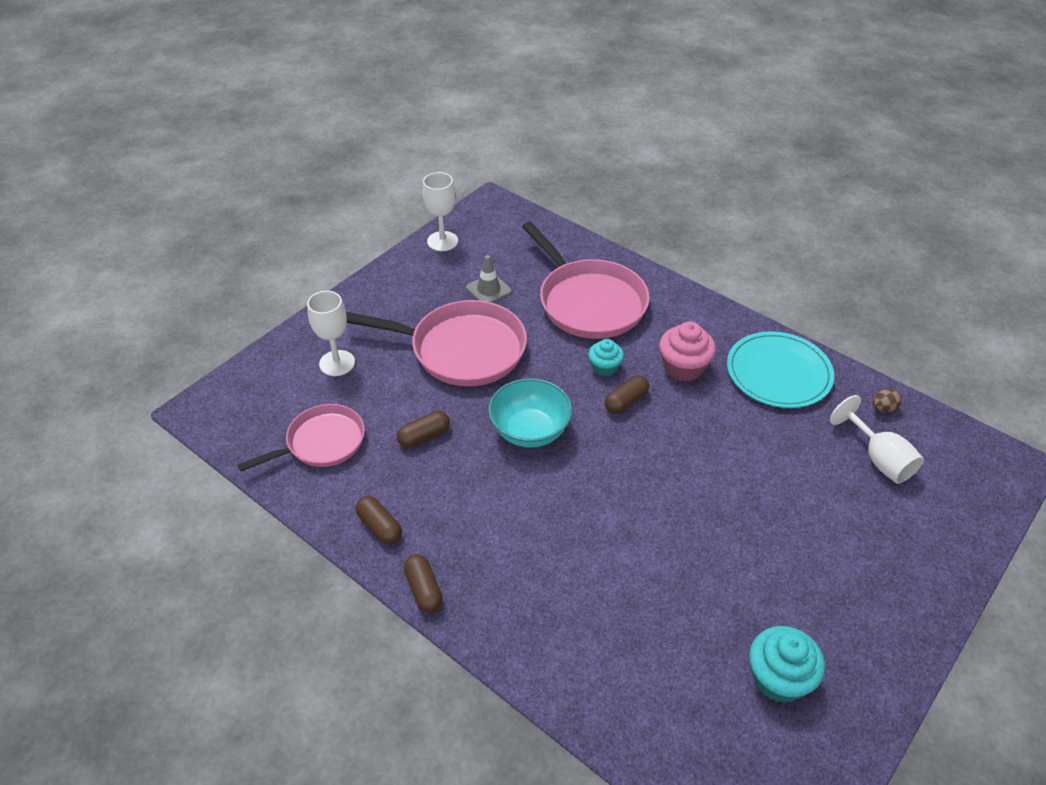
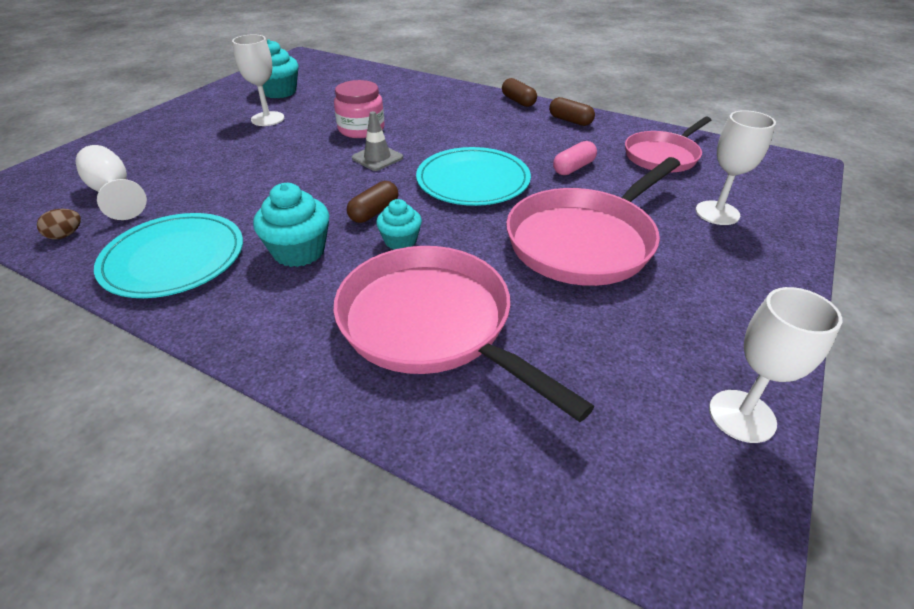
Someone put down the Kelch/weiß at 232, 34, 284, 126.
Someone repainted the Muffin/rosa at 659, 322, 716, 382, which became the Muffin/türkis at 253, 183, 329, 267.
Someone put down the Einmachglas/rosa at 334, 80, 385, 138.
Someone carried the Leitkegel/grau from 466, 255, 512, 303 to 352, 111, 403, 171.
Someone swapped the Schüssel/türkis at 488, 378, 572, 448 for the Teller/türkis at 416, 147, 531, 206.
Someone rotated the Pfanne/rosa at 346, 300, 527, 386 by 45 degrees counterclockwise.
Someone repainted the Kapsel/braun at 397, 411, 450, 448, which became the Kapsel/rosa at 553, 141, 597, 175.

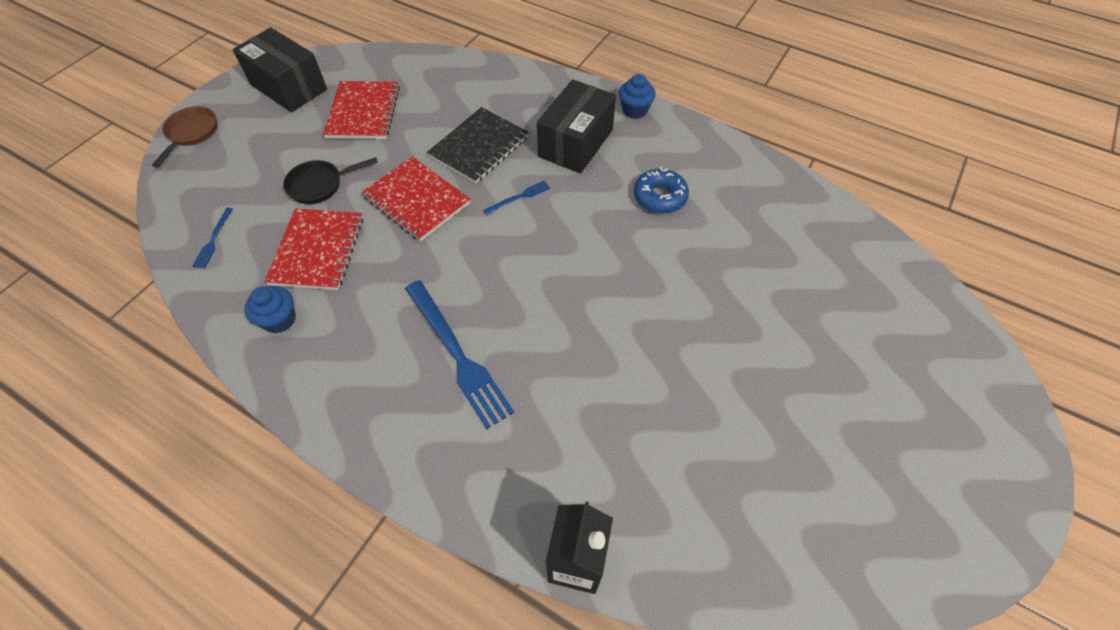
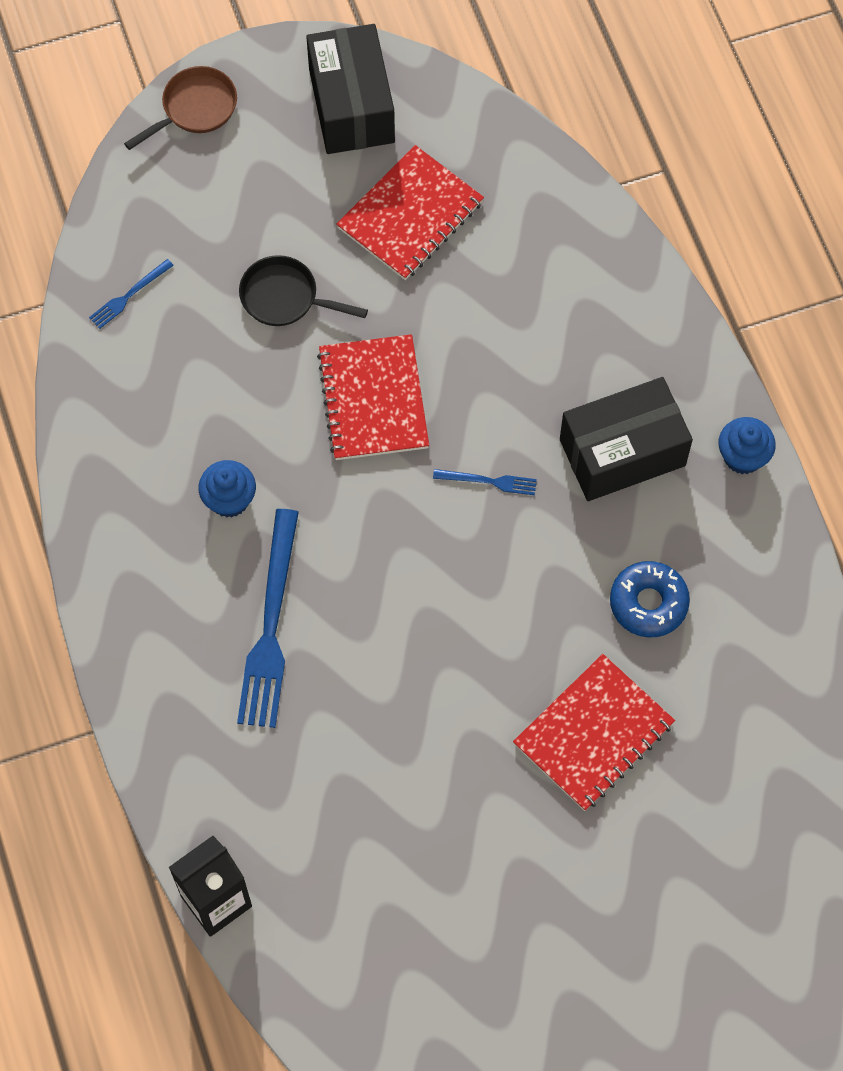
Someone carried the Muffin/blau from 245, 286, 296, 333 to 198, 460, 256, 518.
Someone carried the Notizbuch/rot from 265, 208, 363, 290 to 513, 654, 675, 811.
Someone took away the Notizbuch/schwarz at 427, 107, 529, 184.

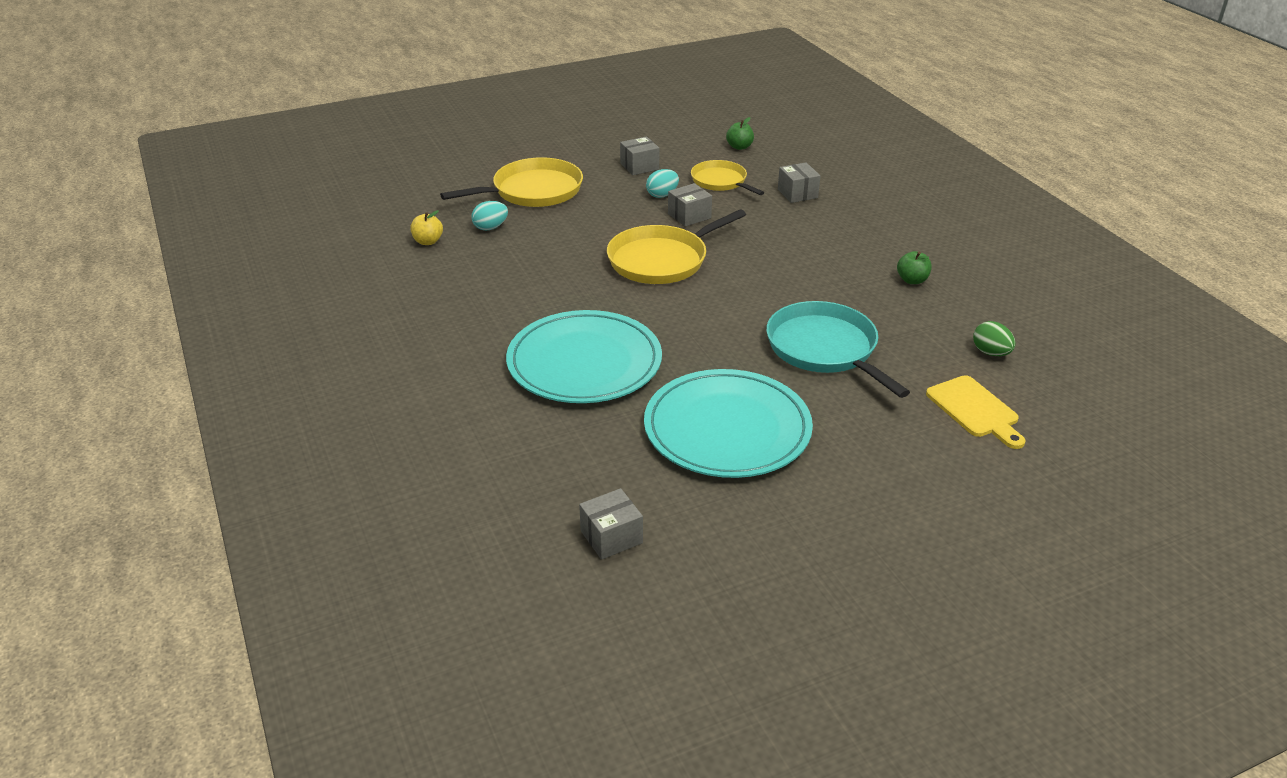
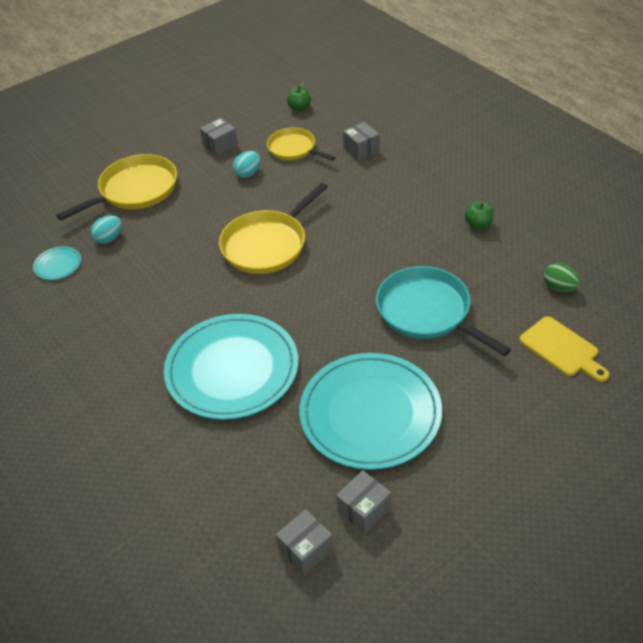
Someone swapped the Apfel/gelb at 410, 210, 443, 245 for the Teller/türkis at 33, 247, 81, 280.
Someone carried the Schachtel/grau from 668, 183, 712, 227 to 336, 470, 391, 534.

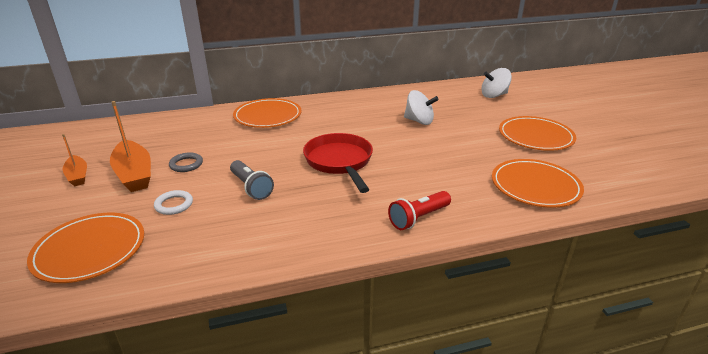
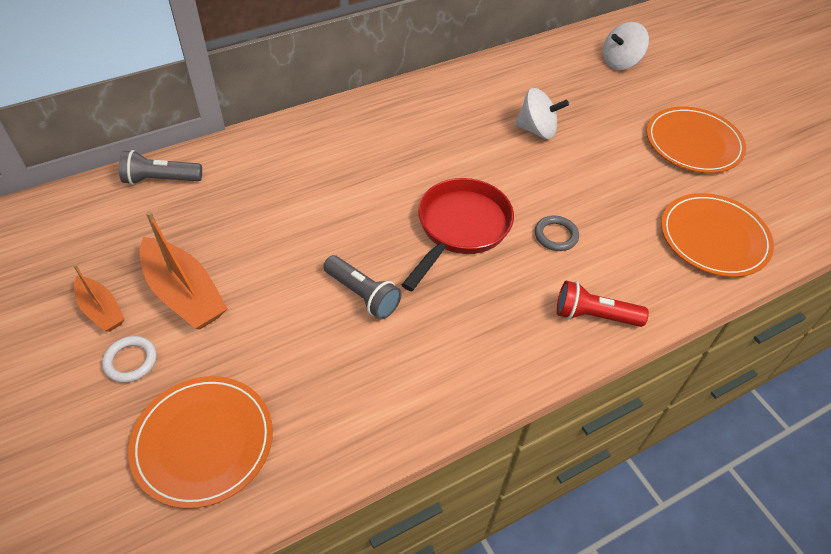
Someone carried the Ring/weiß from 154, 190, 193, 215 to 102, 336, 157, 383.
Someone put down the Taschenlampe/grau at 119, 150, 202, 185.
Someone rotated the Pfanne/rot at 303, 133, 373, 193 by 60 degrees clockwise.
Someone carried the Ring/grau from 169, 152, 203, 172 to 535, 216, 579, 251.
Someone rotated the Taschenlampe/rot at 388, 191, 451, 230 by 60 degrees clockwise.
Someone took away the Teller/orange at 233, 98, 301, 128.

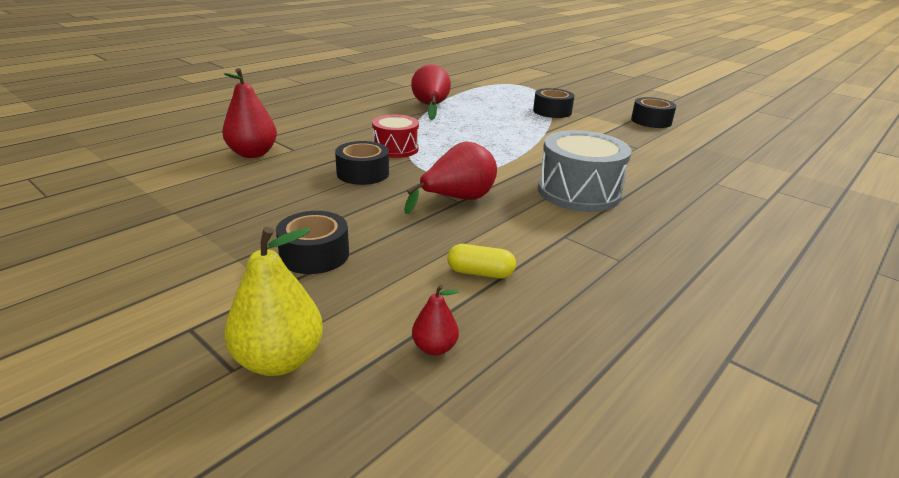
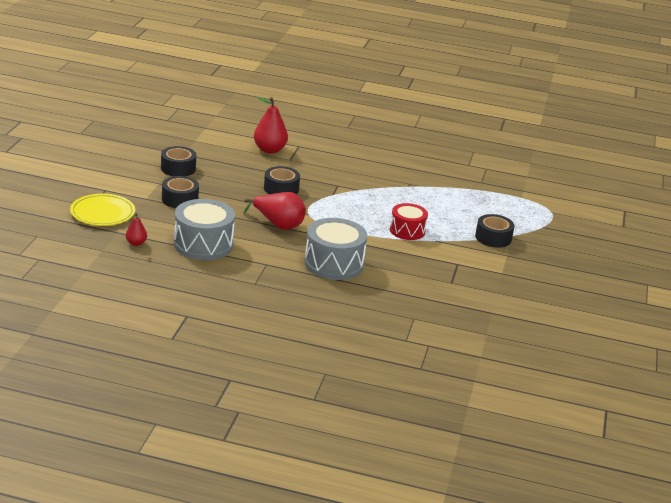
Someone swapped the Birne/gelb at 224, 227, 323, 376 for the Teller/gelb at 70, 194, 135, 226.
Someone carried the Klebeband/schwarz from 631, 97, 676, 128 to 161, 146, 196, 176.
Someone swapped the Kapsel/gelb at 447, 244, 516, 278 for the Trommel/grau at 174, 199, 235, 260.
Someone carried the Trommel/rot from 372, 115, 419, 158 to 390, 203, 428, 240.
Someone took away the Birne/rot at 411, 64, 451, 120.

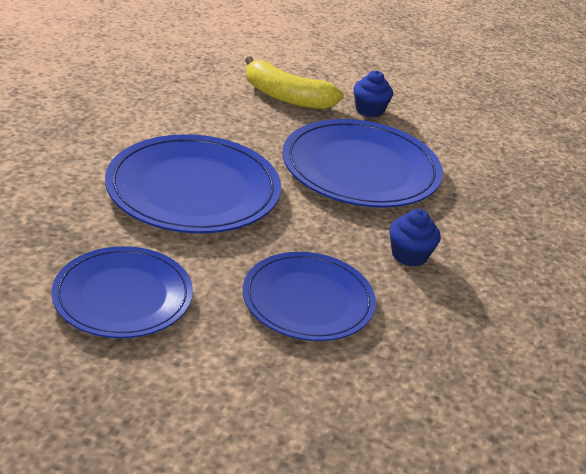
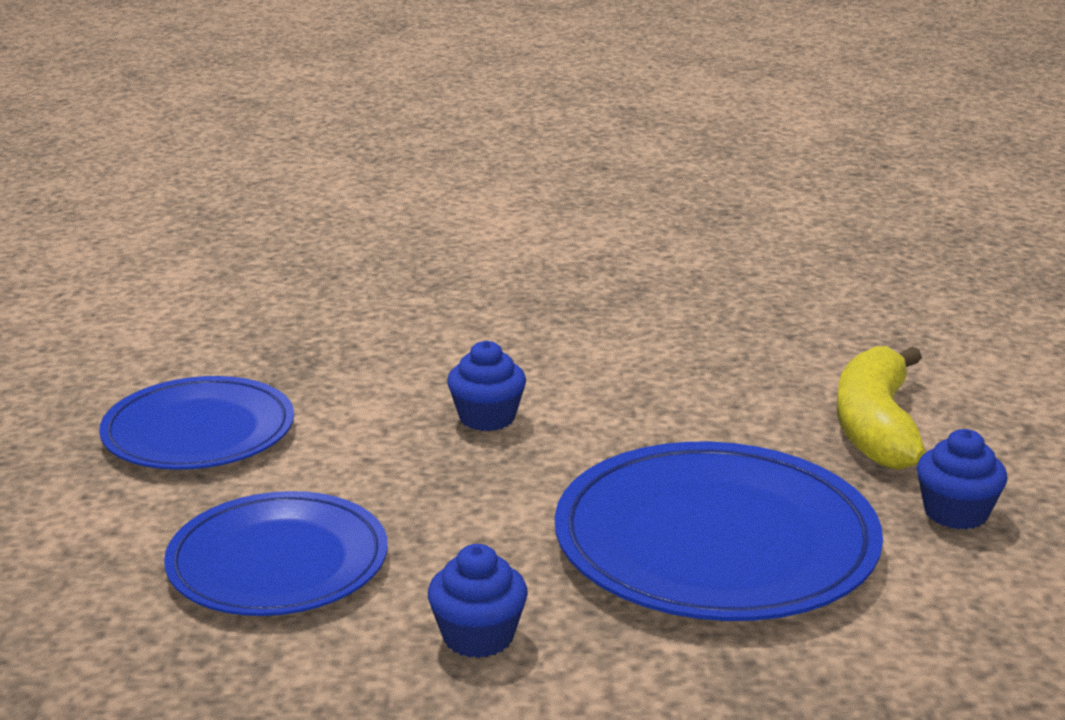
Someone swapped the Teller/blau at 105, 134, 281, 233 for the Muffin/blau at 447, 341, 526, 431.

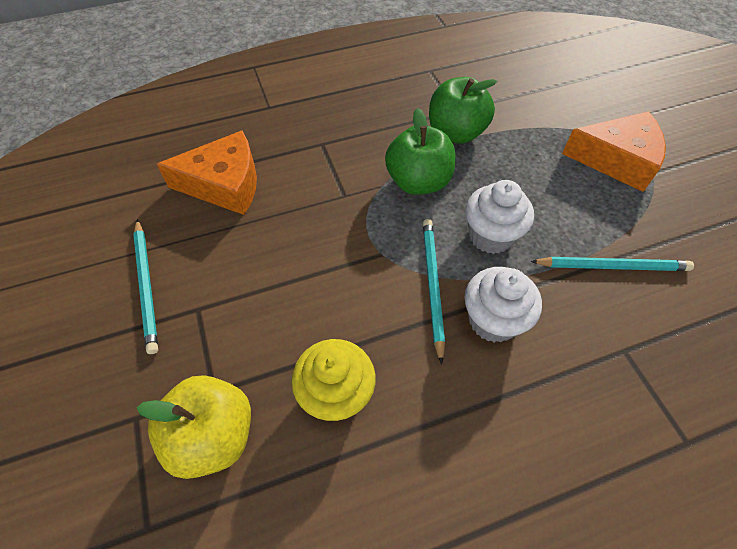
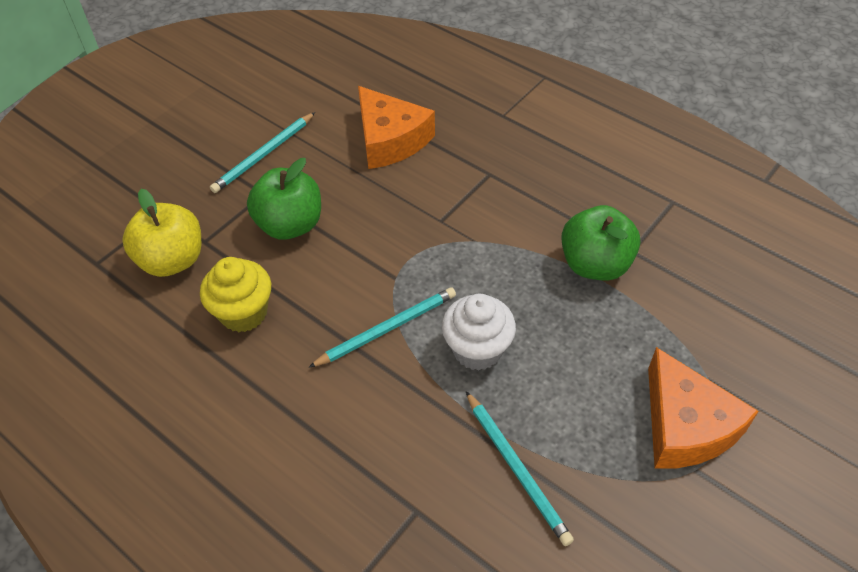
Someone carried the Apfel/grün from 385, 108, 455, 195 to 247, 158, 321, 240.
Someone took away the Muffin/weiß at 465, 267, 542, 343.

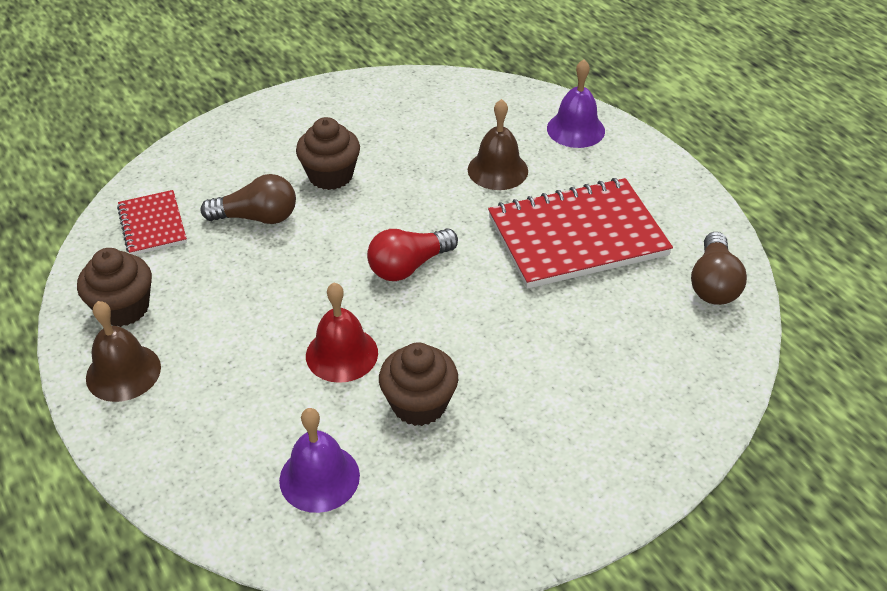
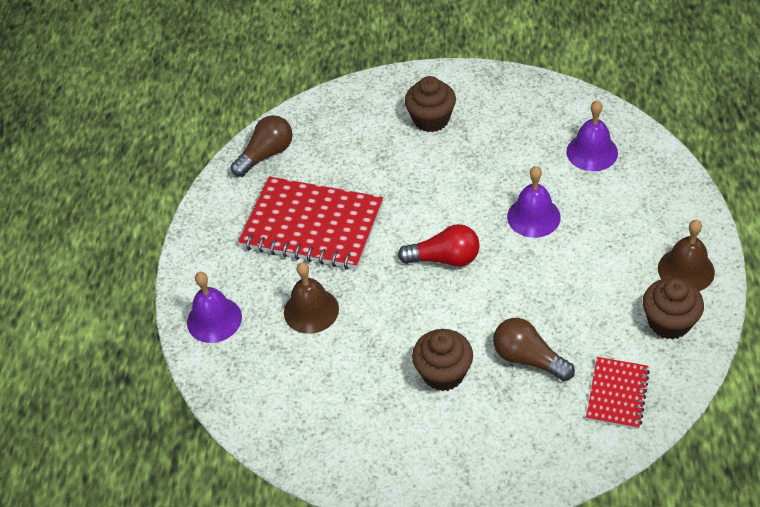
Someone carried the Muffin/braun from 379, 342, 458, 426 to 405, 76, 456, 132.
Someone repainted the Glocke/rot at 306, 283, 378, 383, which became the Glocke/lila at 507, 166, 561, 238.

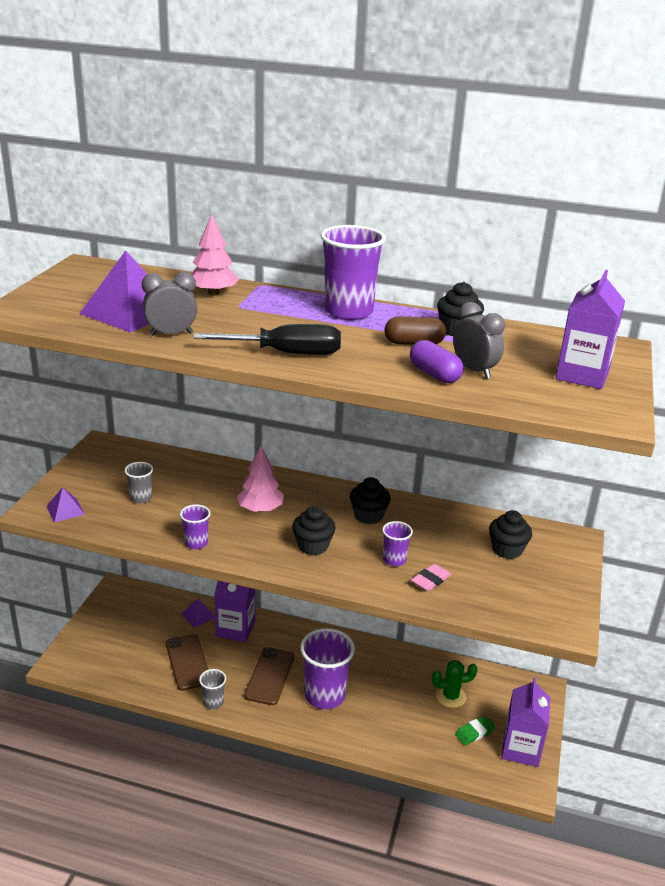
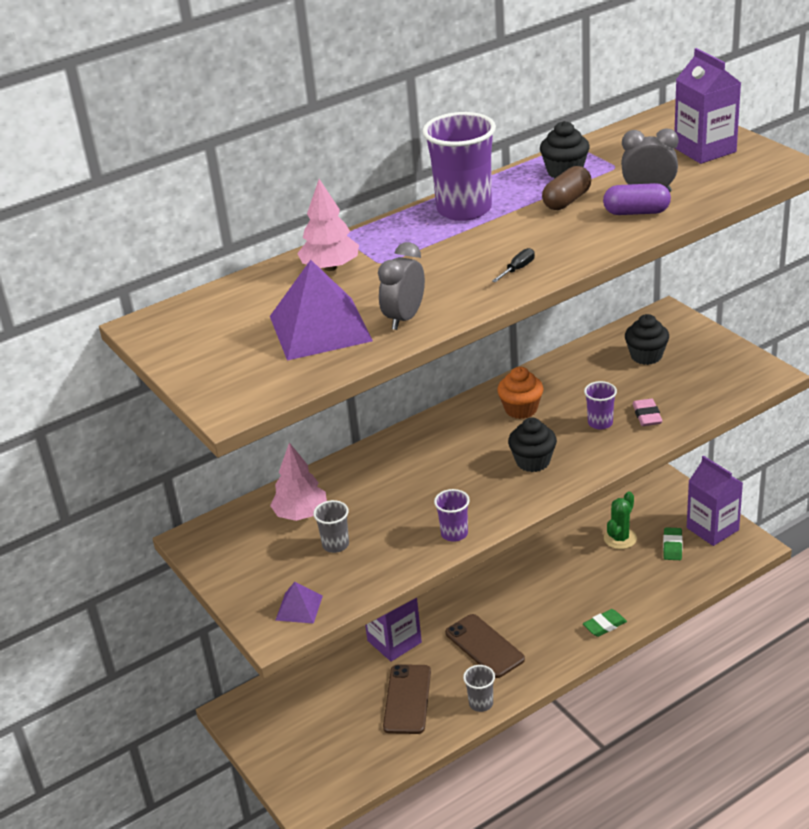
Someone carried the Baum/rosa from 237, 446, 284, 512 to 270, 443, 327, 521.
Someone rotated the Handy/braun at 166, 634, 208, 691 by 75 degrees clockwise.
Someone scaled the Schraubenzieher/schwarz at 193, 324, 341, 355 by 0.41.
Someone repainted the Muffin/schwarz at 350, 477, 391, 524, which became the Muffin/orange at 497, 367, 543, 419.
Someone put down the Radiergummi/grün at 583, 609, 627, 637.
Someone took away the Pyramide/lila at 182, 598, 215, 628.
Someone took away the Becher/lila at 300, 628, 355, 709.

